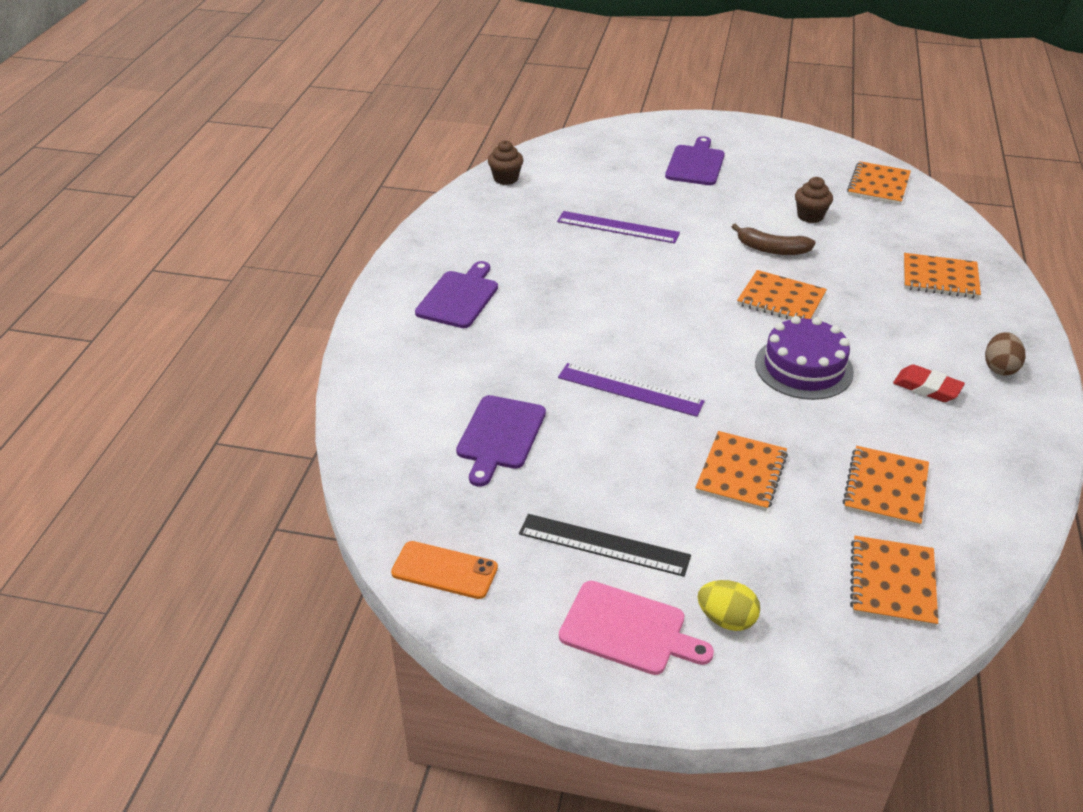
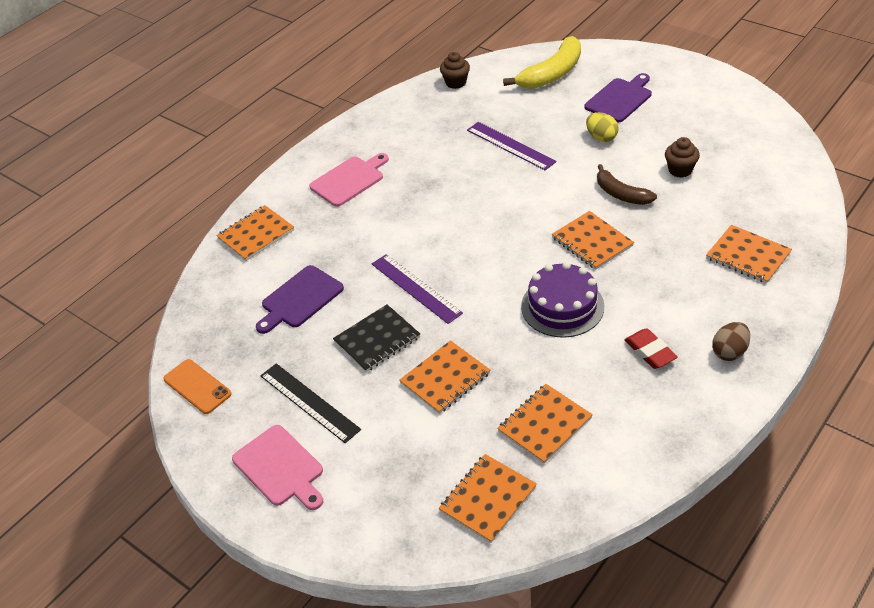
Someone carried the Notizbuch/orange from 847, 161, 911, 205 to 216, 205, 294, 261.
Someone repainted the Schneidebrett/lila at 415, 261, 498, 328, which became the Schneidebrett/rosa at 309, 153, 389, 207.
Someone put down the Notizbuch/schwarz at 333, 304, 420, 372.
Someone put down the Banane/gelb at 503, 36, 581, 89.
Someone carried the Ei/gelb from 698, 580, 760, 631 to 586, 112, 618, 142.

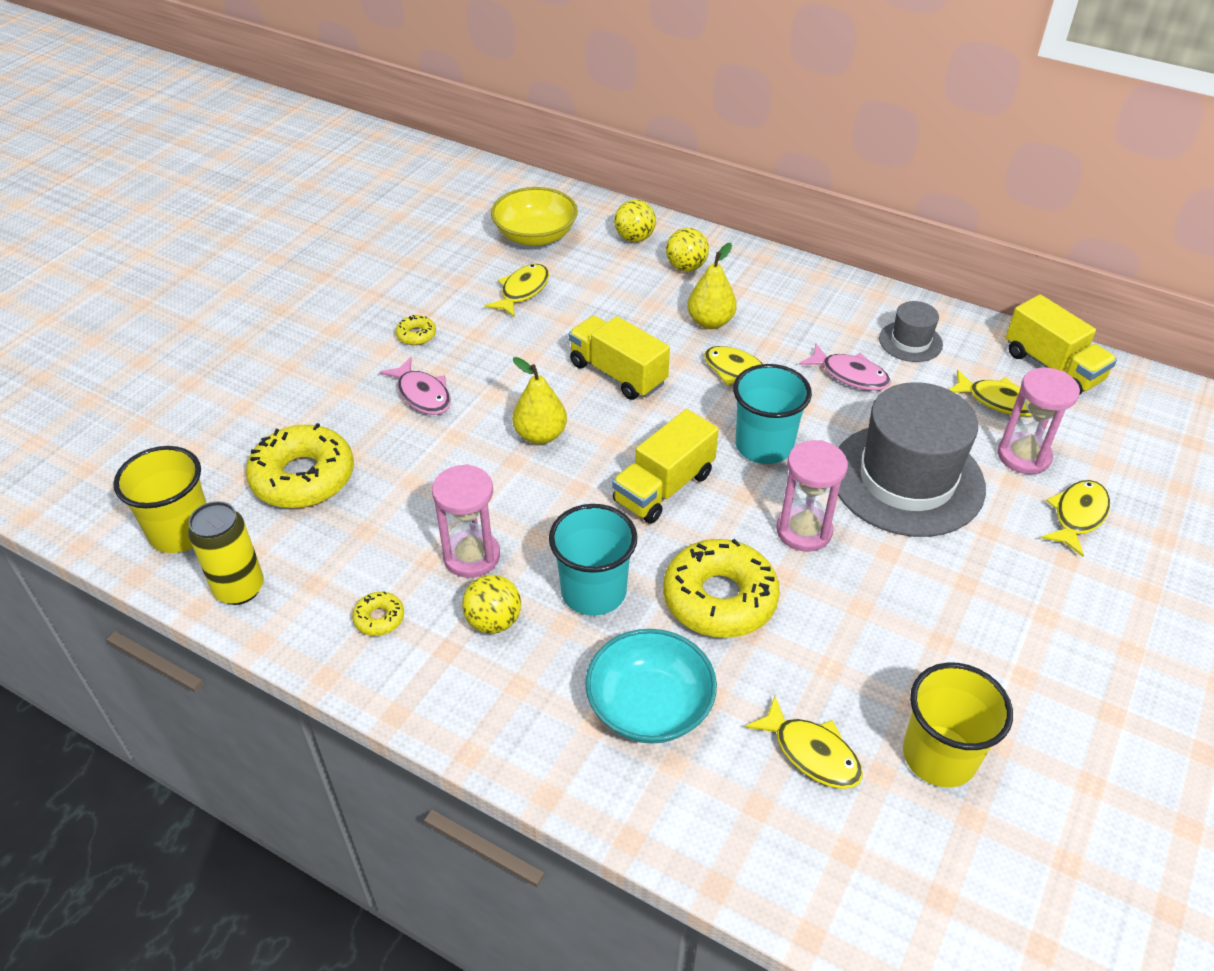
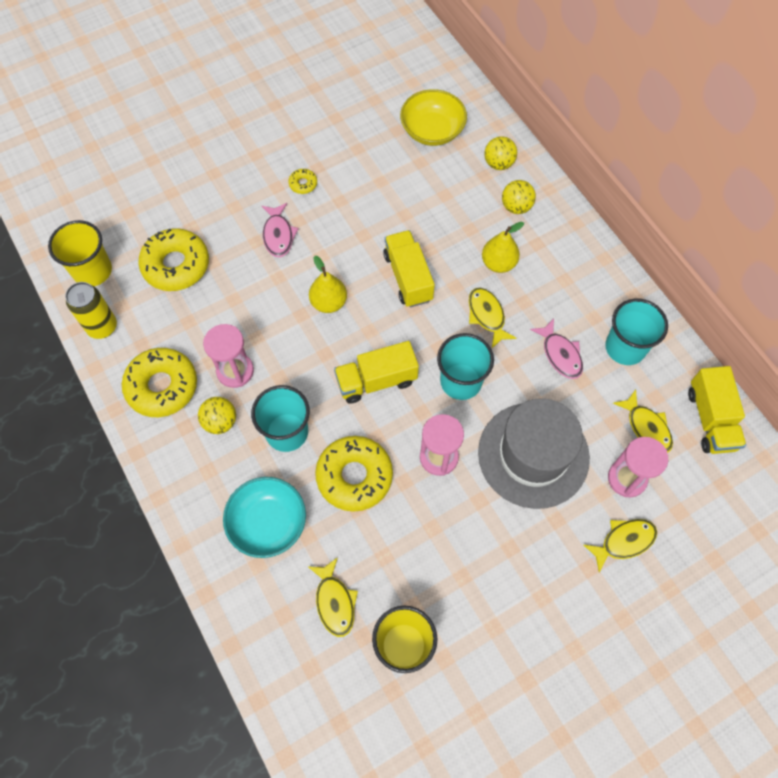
Someone scaled the Donut/gelb at 352, 591, 404, 636 by 2.28.
Someone swapped the Hut/grau at 879, 301, 943, 362 for the Becher/türkis at 605, 299, 668, 365.
Someone took away the Fisch/gelb at 485, 264, 549, 318.

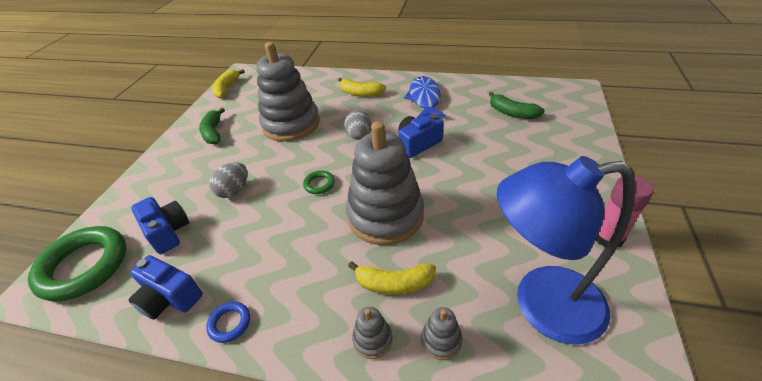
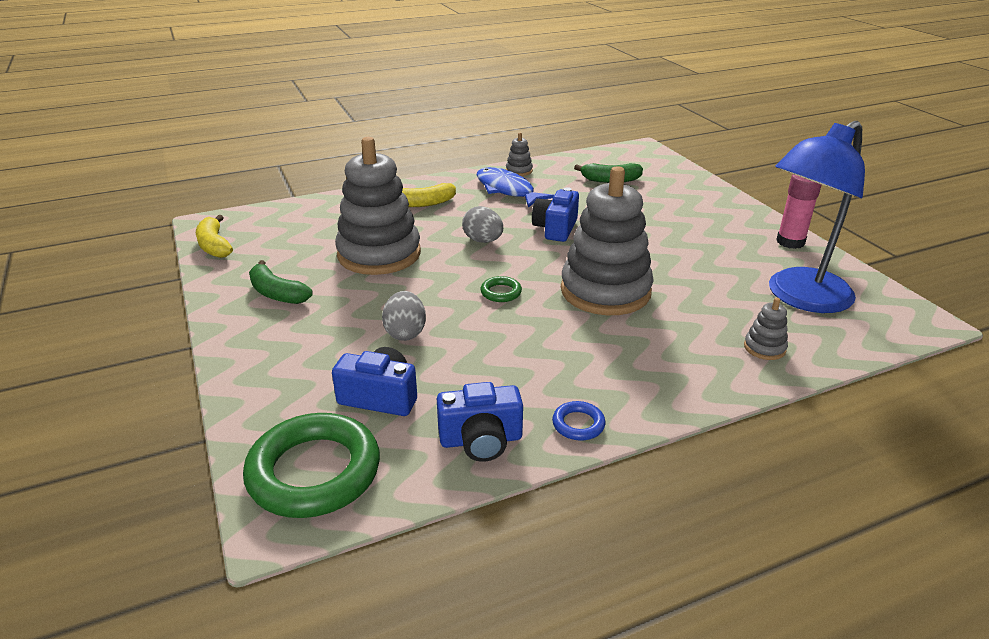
Someone carried the Stapelspielzeug/grau from 352, 307, 393, 359 to 506, 133, 533, 176.
Someone took away the Banane/gelb at 348, 261, 436, 295.

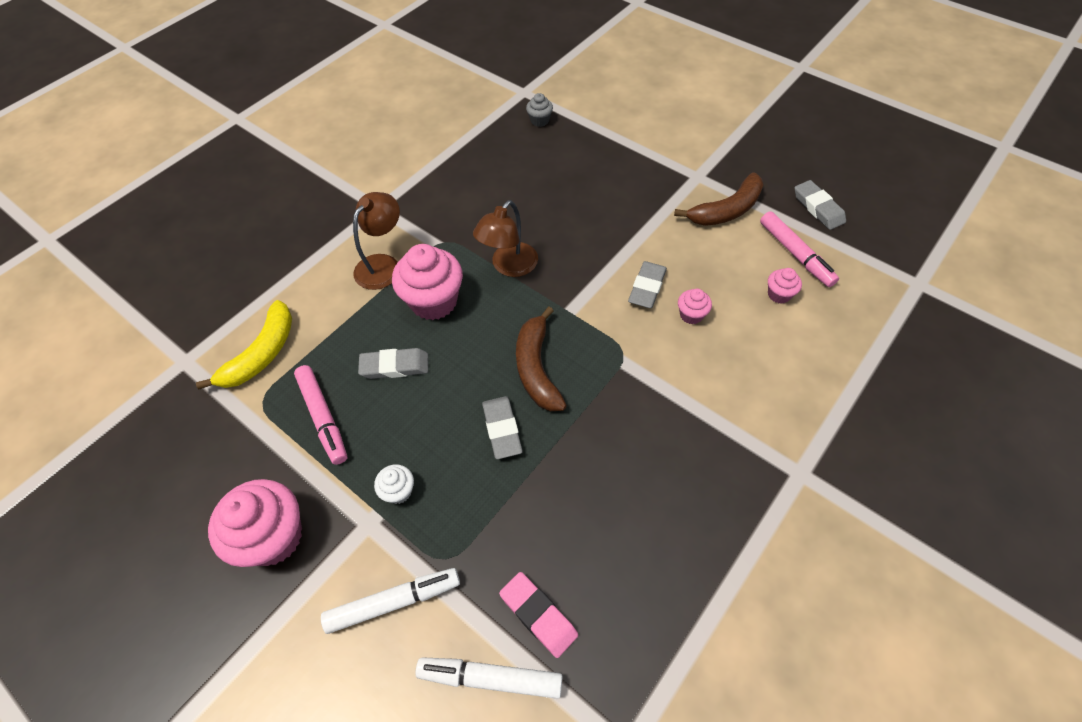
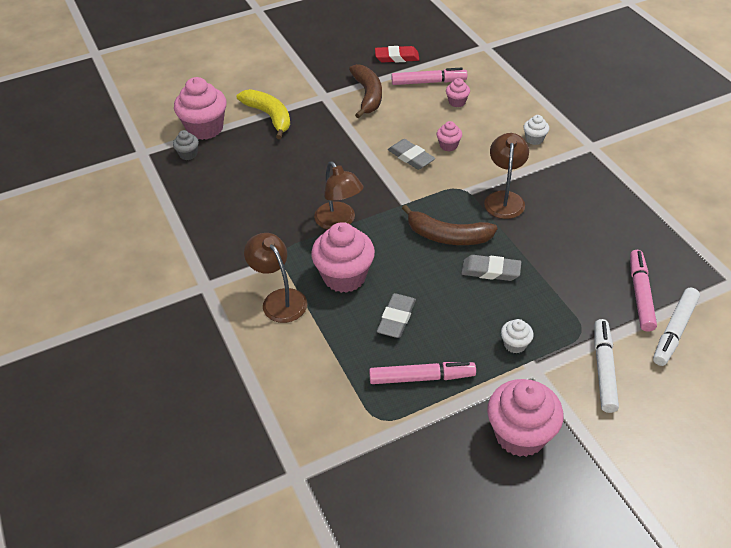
Someone put down the Muffin/rosa at 174, 77, 227, 140.
Someone carried the Banane/gelb from 196, 300, 292, 389 to 237, 89, 291, 139.
Someone repainted the Radiergummi/grau at 795, 180, 846, 230, which became the Radiergummi/rot at 375, 46, 419, 62.
Someone put down the Lampe/braun at 484, 133, 529, 219.
Someone put down the Muffin/weiß at 523, 115, 549, 145.
Someone swapped the Radiergummi/rosa at 499, 572, 578, 658 for the Filzstift/rosa at 630, 250, 657, 332.

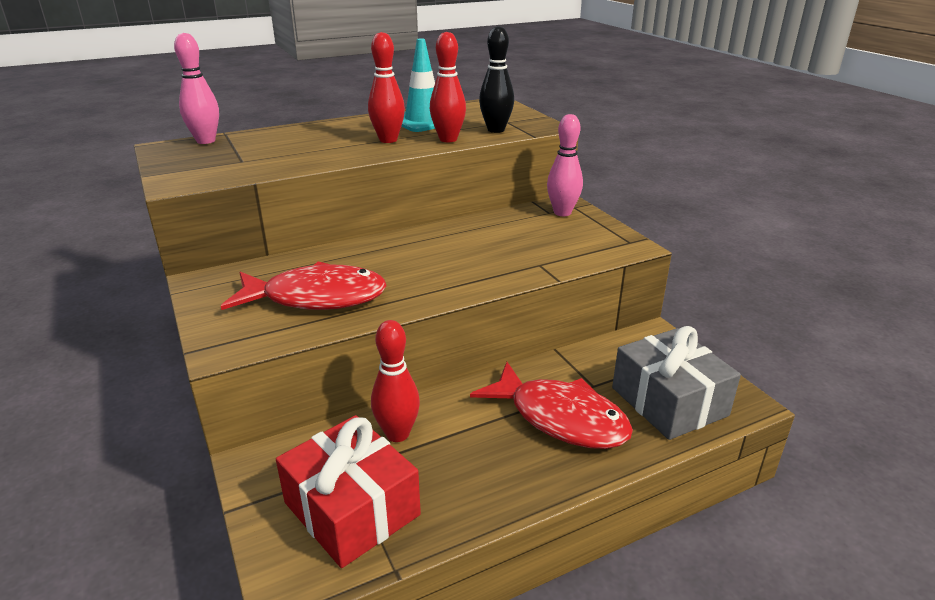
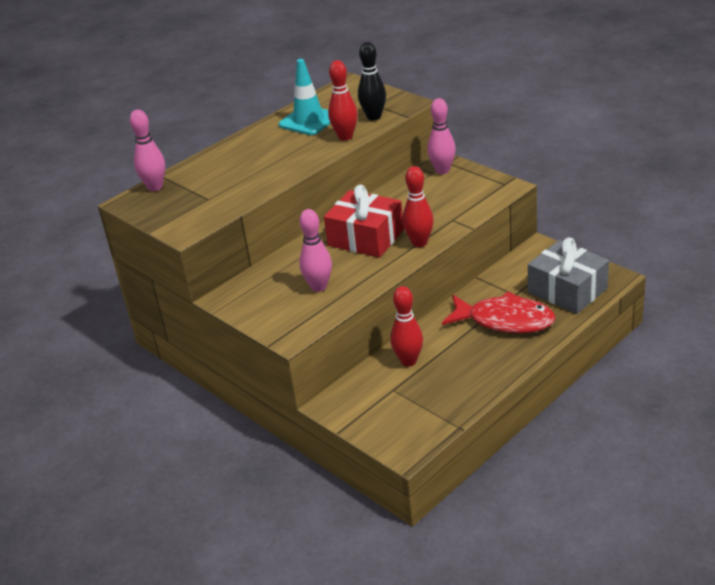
Someone swapped the Fisch/rot at 221, 261, 387, 310 for the Bowlingkegel/rosa at 299, 209, 332, 292.
Someone carried the Geschenk/rot from 276, 415, 421, 568 to 324, 185, 404, 258.
Someone carried the Bowlingkegel/rot from 368, 32, 405, 143 to 402, 166, 434, 247.

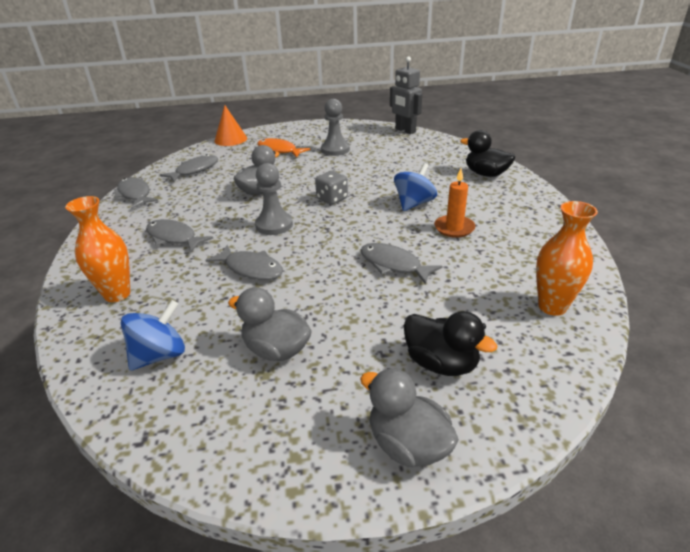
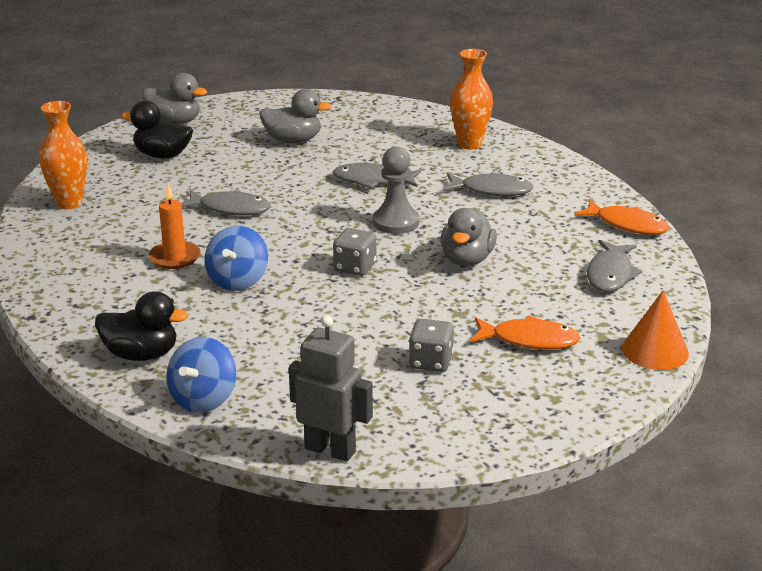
Someone carried the Kreisel/blau from 121, 300, 185, 370 to 166, 337, 236, 413.
Someone swapped the Bauer/grau at 321, 99, 350, 156 for the Spielwürfel/grau at 409, 319, 454, 372.
Someone repainted the Fisch/grau at 114, 177, 158, 209, which became the Fisch/orange at 574, 200, 669, 235.

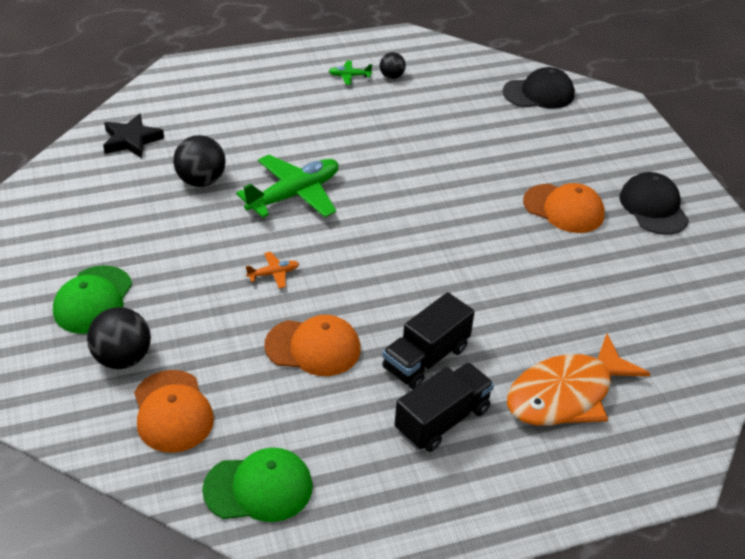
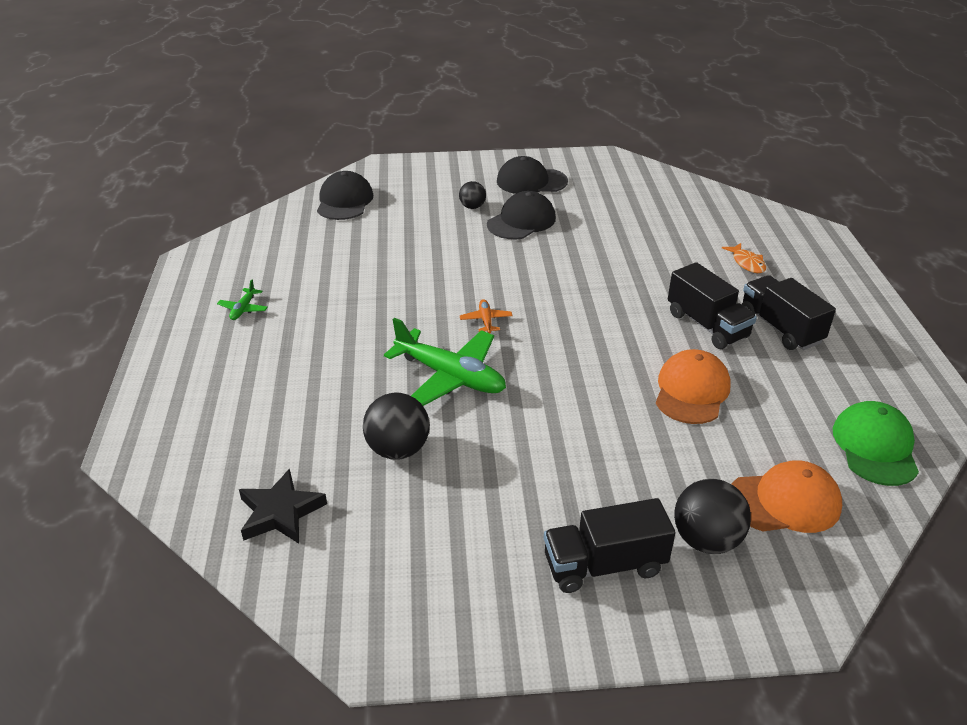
Someone rotated the Flugzeug/grün at 236, 155, 339, 218 by 150 degrees clockwise.
Someone carried the Ball/schwarz from 380, 52, 406, 79 to 459, 181, 486, 209.
Someone carried the Flugzeug/orange from 246, 252, 299, 289 to 460, 299, 512, 333.
Someone repainted the Kappe/orange at 523, 183, 605, 233, which became the Kappe/schwarz at 487, 191, 556, 239.
Someone swapped the Kappe/grün at 53, 265, 132, 334 for the Lastwagen/schwarz at 544, 498, 676, 593.
Someone scaled the Fisch/orange at 507, 334, 651, 426 by 0.43.

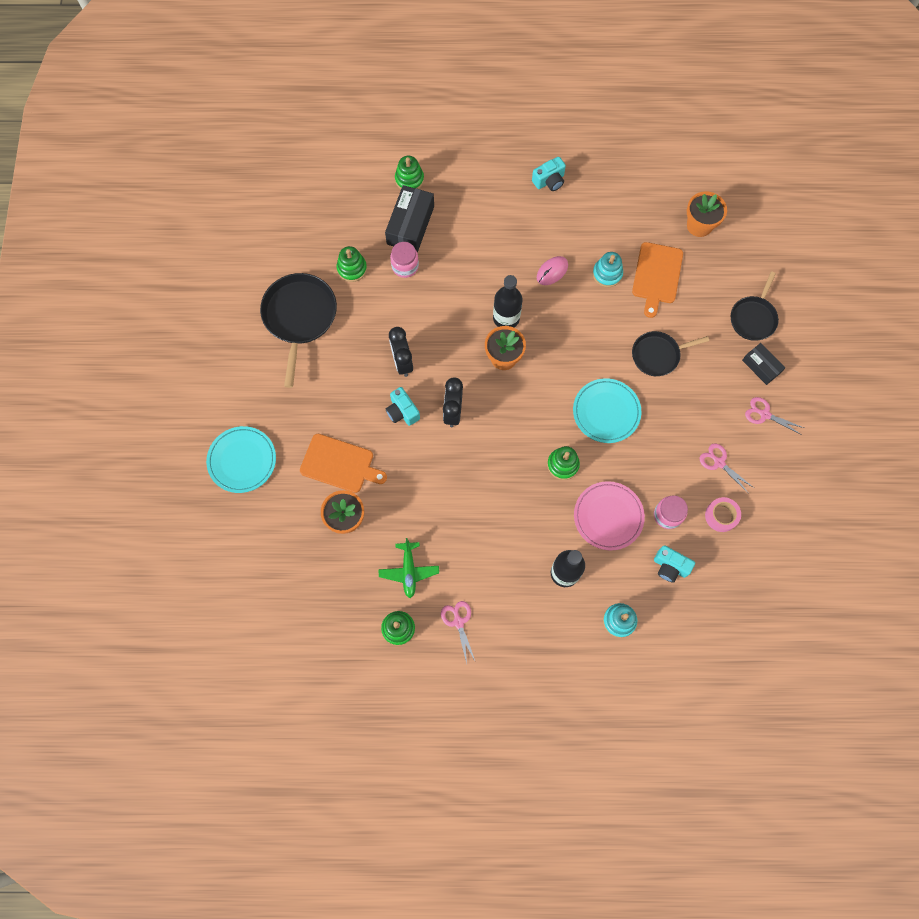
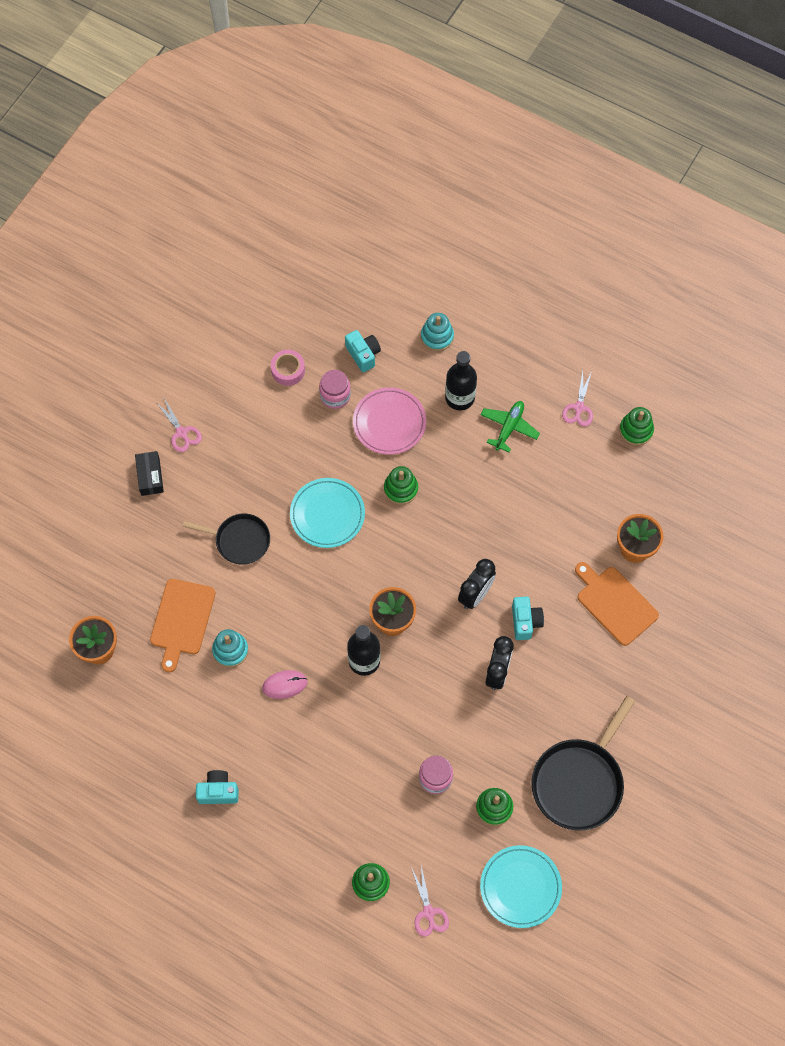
Someone rotated the Schneidebrett/orange at 632, 242, 683, 318 by 150 degrees clockwise.
Someone carried the Schere/rosa from 699, 443, 754, 494 to 411, 866, 449, 937.
Someone carried the Teller/türkis from 206, 426, 276, 493 to 480, 845, 562, 928.
Someone carried the Flugzeug/grün from 378, 538, 439, 598 to 481, 401, 540, 452.
Someone took away the Schachtel/schwarz at 385, 185, 434, 253.
Someone took away the Pfanne/schwarz at 731, 271, 779, 341.

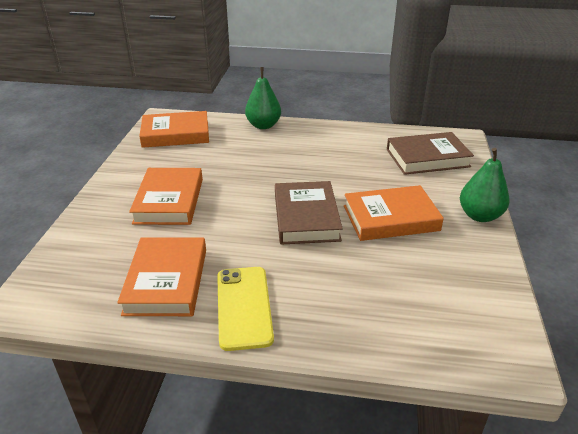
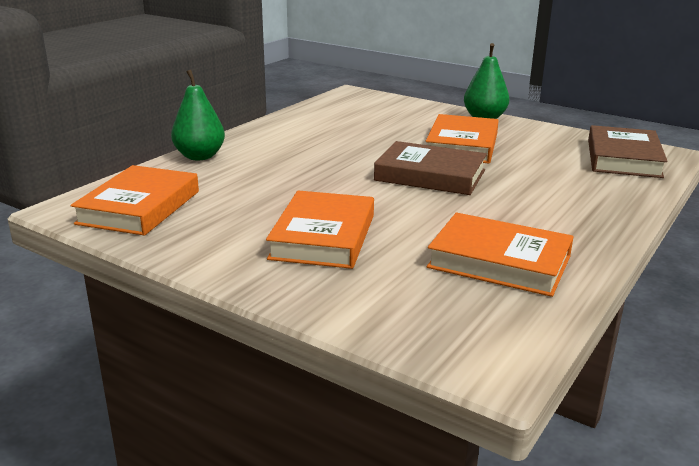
Someone rotated the Buch/orange at 129, 168, 203, 225 by 75 degrees clockwise.
Someone carried the Buch/braun from 387, 132, 474, 175 to 588, 125, 668, 178.
Someone took away the Handy/gelb at 217, 267, 274, 351.

